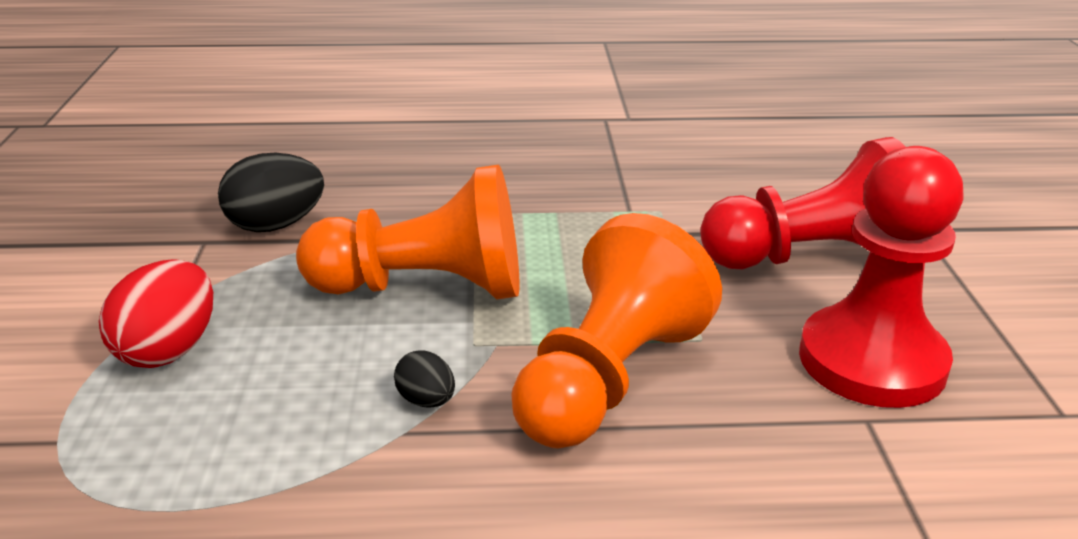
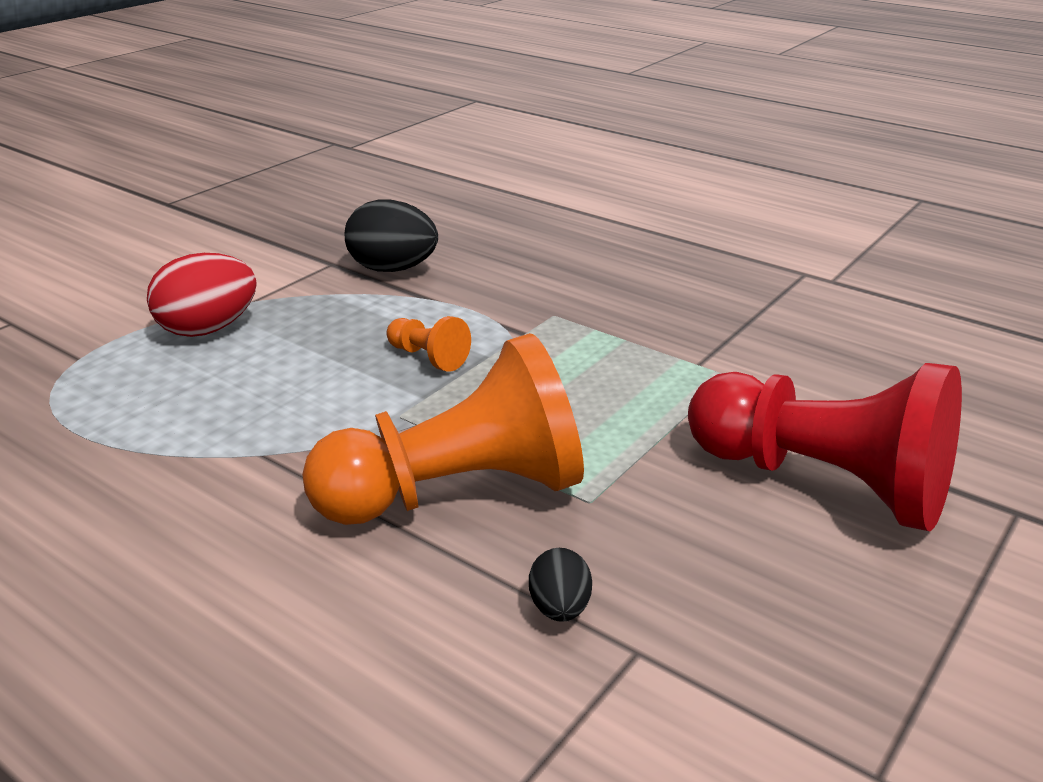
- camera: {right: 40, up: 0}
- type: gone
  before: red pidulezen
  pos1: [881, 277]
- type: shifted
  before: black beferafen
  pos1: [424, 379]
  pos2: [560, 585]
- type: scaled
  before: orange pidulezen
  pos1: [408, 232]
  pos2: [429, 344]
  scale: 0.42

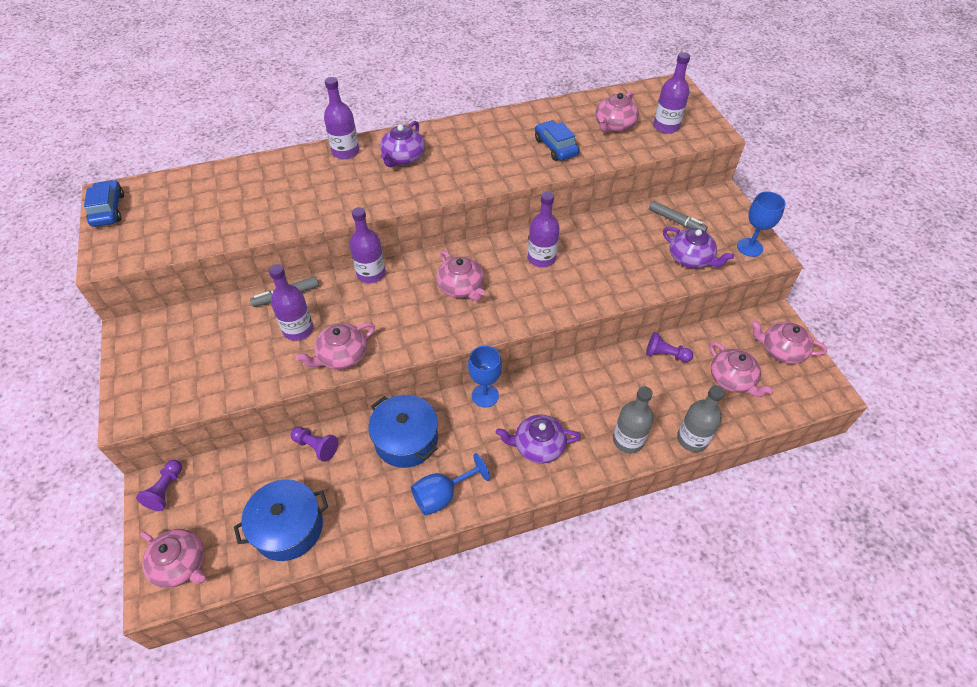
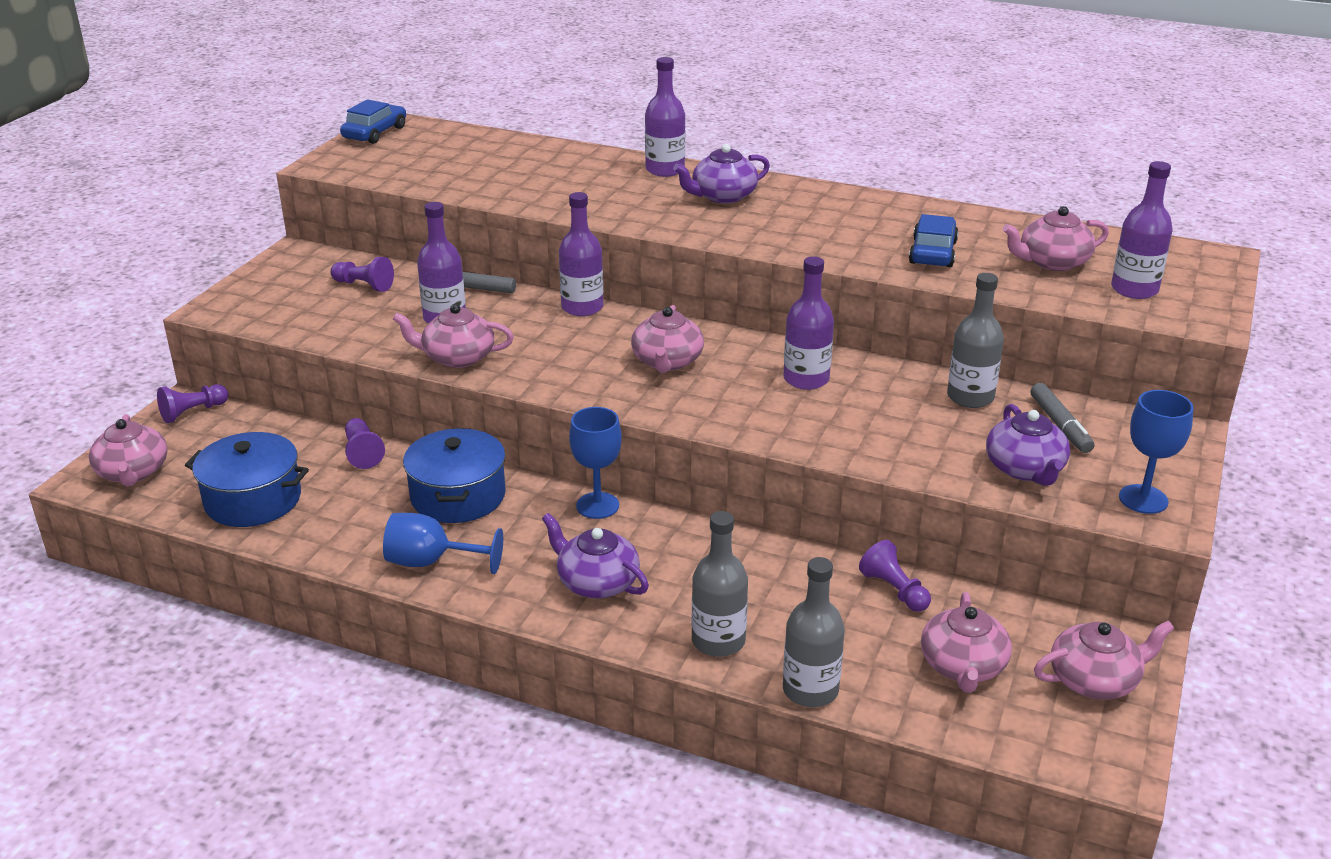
- camera: {right: 40, up: -20}
- type: new
  after: purple pidulezen
  pos2: [362, 274]
- type: new
  after: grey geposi
  pos2: [975, 340]
- type: rotated
  before: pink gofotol
  pos1: [789, 342]
  pos2: [1104, 660]
  turn: 105

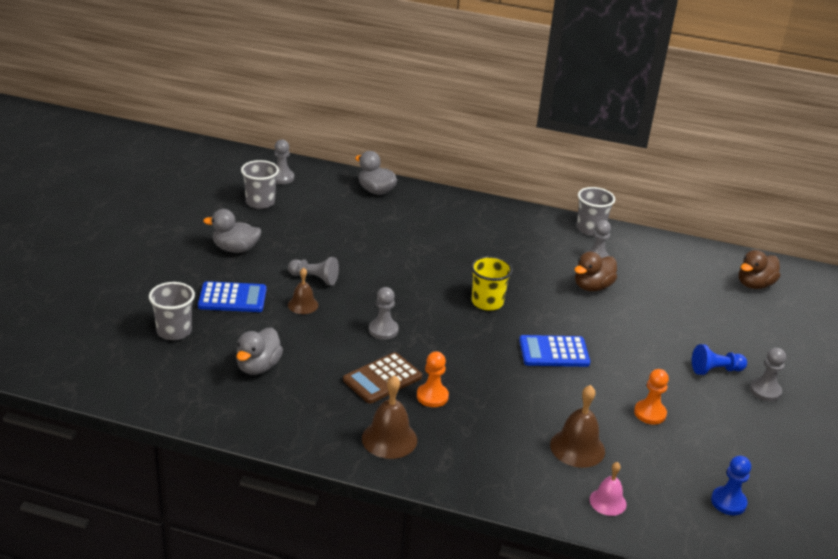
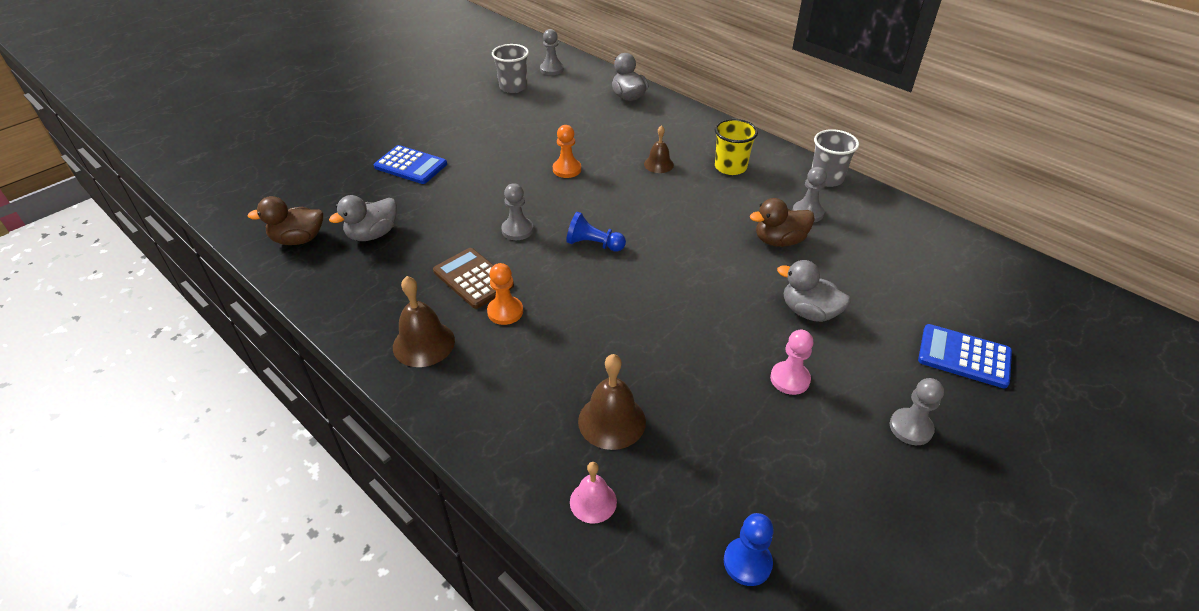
- camera: {right: 30, up: 10}
- type: gone
  before: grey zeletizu
  pos1: [172, 311]
- type: gone
  before: grey pidulezen
  pos1: [313, 271]
- type: new
  after: pink pidulezen
  pos2: [791, 362]
- type: shifted
  before: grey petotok
  pos1: [232, 231]
  pos2: [814, 291]
- type: shifted
  before: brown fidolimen
  pos1: [303, 290]
  pos2: [659, 149]
- type: shifted
  before: yellow zeletizu
  pos1: [492, 283]
  pos2: [736, 147]
- type: shifted
  before: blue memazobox
  pos1: [554, 351]
  pos2: [965, 356]
- type: shifted
  before: orange pidulezen
  pos1: [651, 396]
  pos2: [567, 151]
- type: shifted
  before: blue pidulezen
  pos1: [719, 359]
  pos2: [596, 232]
- type: shifted
  before: brown petotok
  pos1: [759, 269]
  pos2: [285, 220]
- type: rotated
  before: brown memazobox
  pos1: [382, 378]
  pos2: [473, 278]
  turn: 60

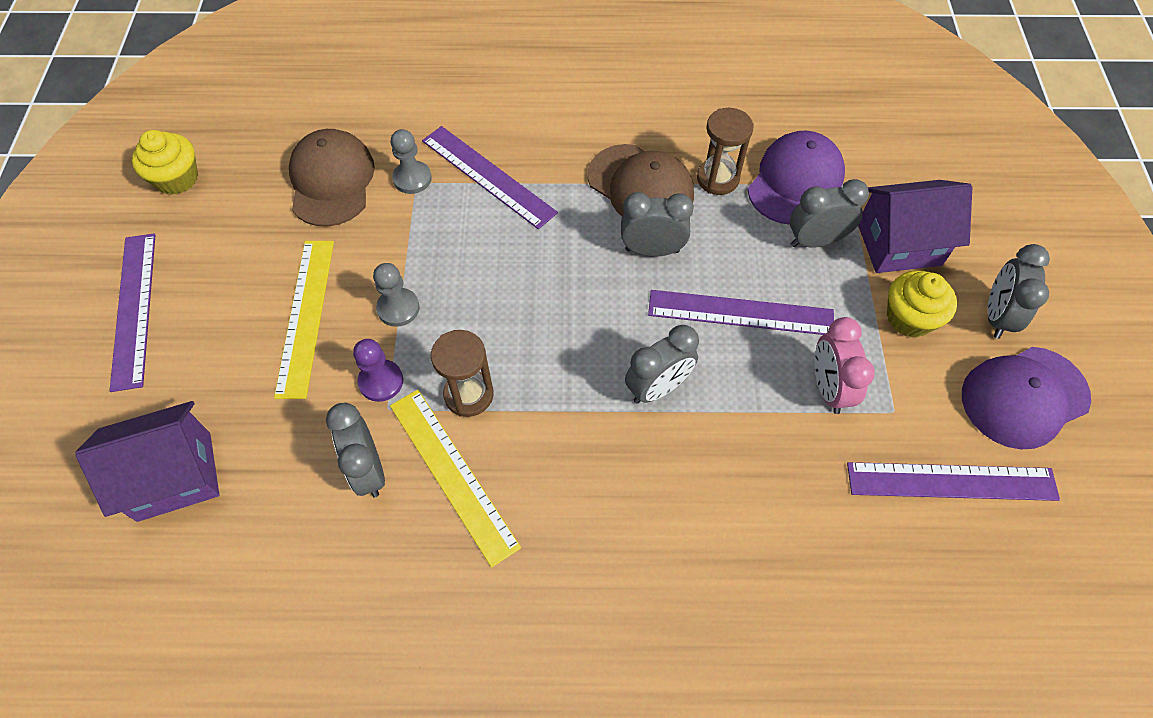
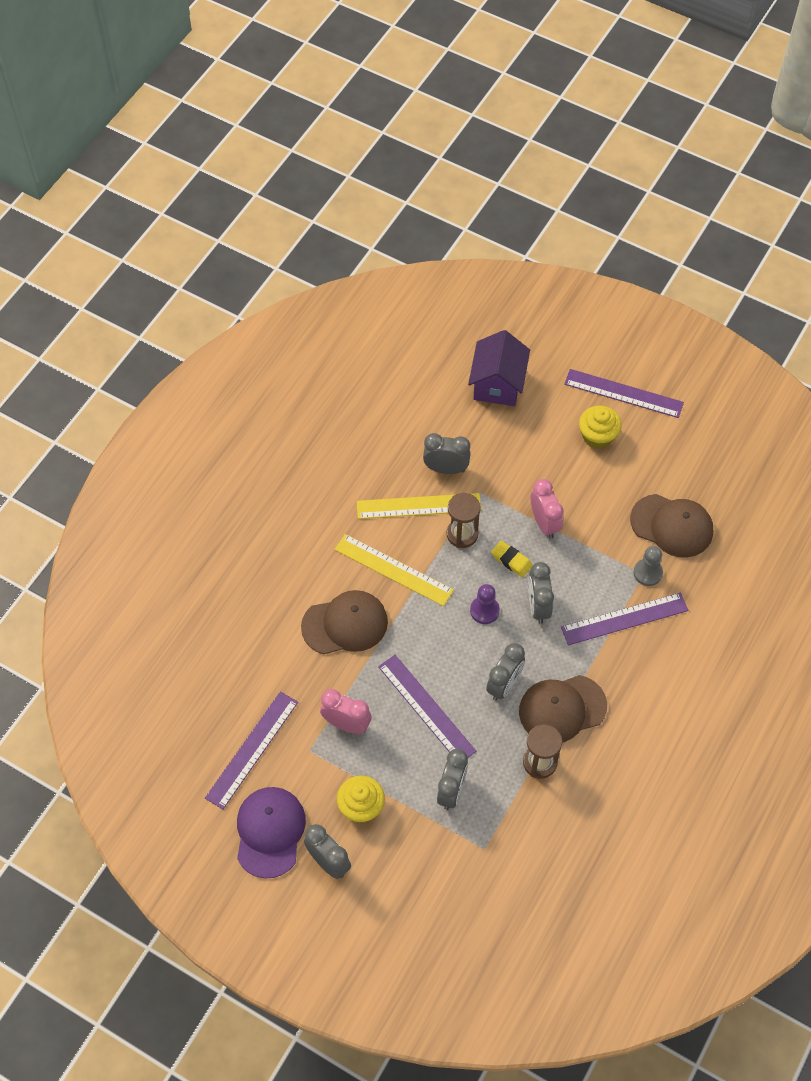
- camera: {right: 120, up: 0}
- type: gone
  before: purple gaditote
  pos1: [796, 177]
- type: gone
  before: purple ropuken
  pos1: [915, 226]
- type: new
  after: brown gaditote
  pos2: [344, 622]
- type: new
  after: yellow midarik
  pos2: [512, 558]
- type: shifted
  before: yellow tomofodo
  pos1: [165, 162]
  pos2: [600, 427]
- type: shifted
  before: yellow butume
  pos1: [304, 320]
  pos2: [394, 570]
- type: shifted
  before: purple pidulezen
  pos1: [378, 370]
  pos2: [485, 604]
- type: shifted
  before: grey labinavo
  pos1: [662, 364]
  pos2: [541, 593]
- type: swapped
  before: grey pidulezen
  after: pink labinavo
  pos1: [396, 295]
  pos2: [547, 509]
- type: rotated
  before: purple butume
  pos1: [741, 312]
  pos2: [427, 706]
  turn: -75

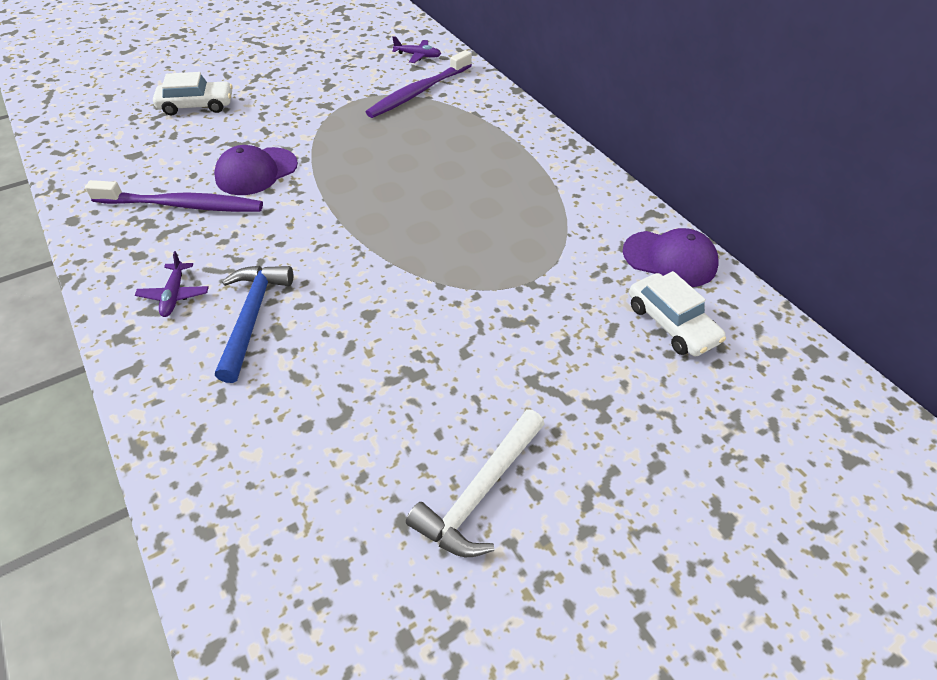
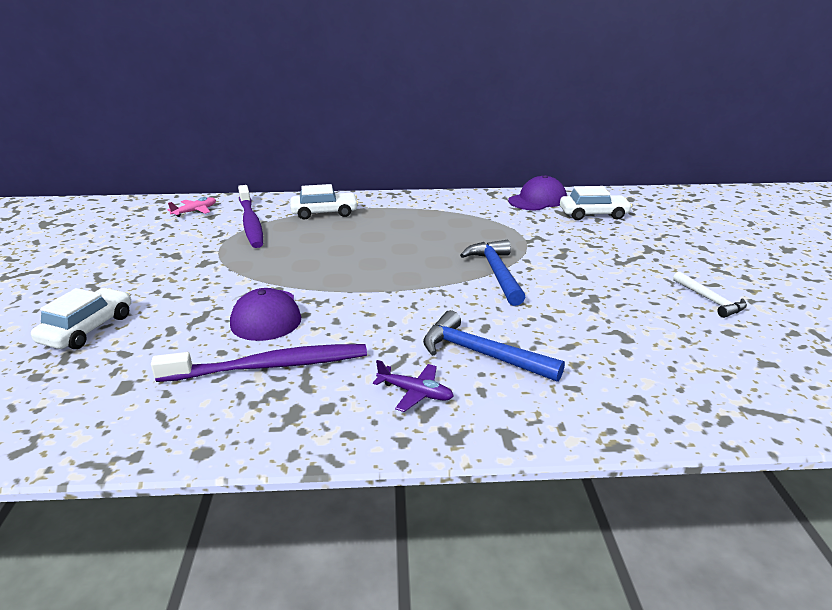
- camera: {right: -60, up: -20}
- type: new
  after: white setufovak
  pos2: [324, 201]
- type: new
  after: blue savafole
  pos2: [493, 273]
- type: repainted
  before: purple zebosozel
  after: pink zebosozel
  pos1: [416, 49]
  pos2: [191, 207]
- type: rotated
  before: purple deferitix
  pos1: [174, 196]
  pos2: [259, 363]
  turn: 45
- type: scaled
  before: white savafole
  pos1: [475, 483]
  pos2: [710, 294]
  scale: 0.64

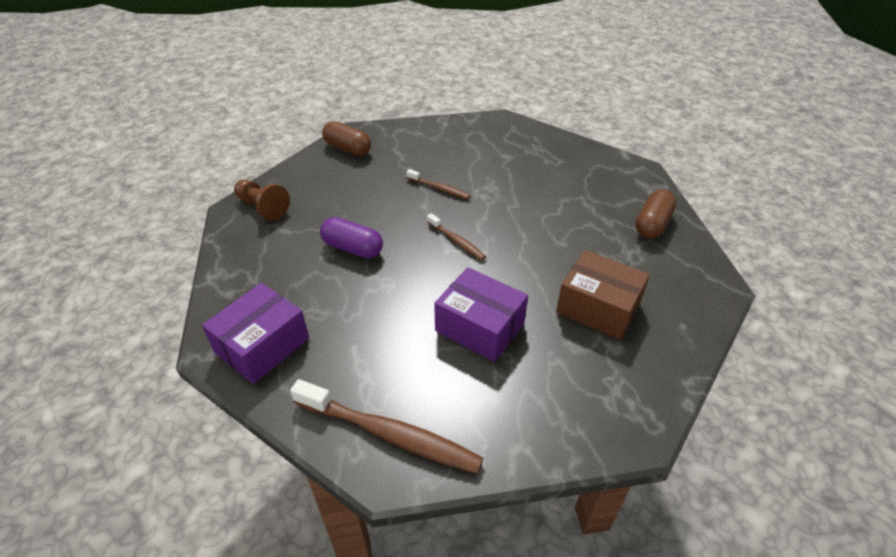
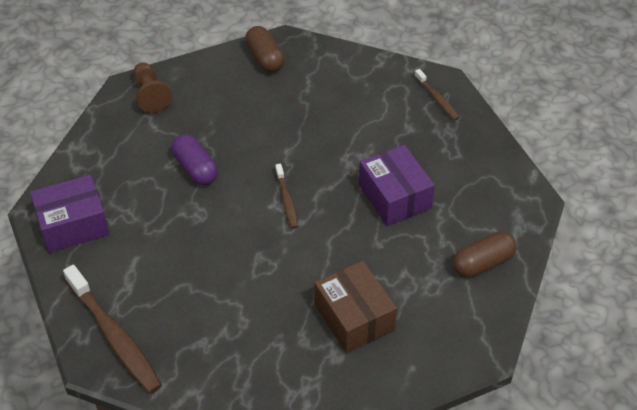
- camera: {right: 30, up: 5}
- type: shifted
  before: brown deferitix
  pos1: [438, 184]
  pos2: [437, 94]
- type: shifted
  before: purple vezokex
  pos1: [481, 314]
  pos2: [397, 185]

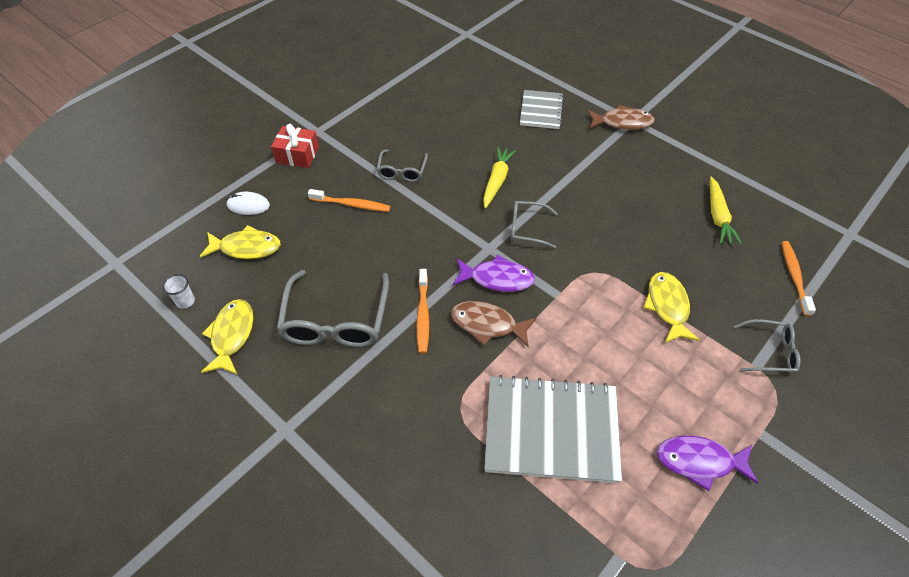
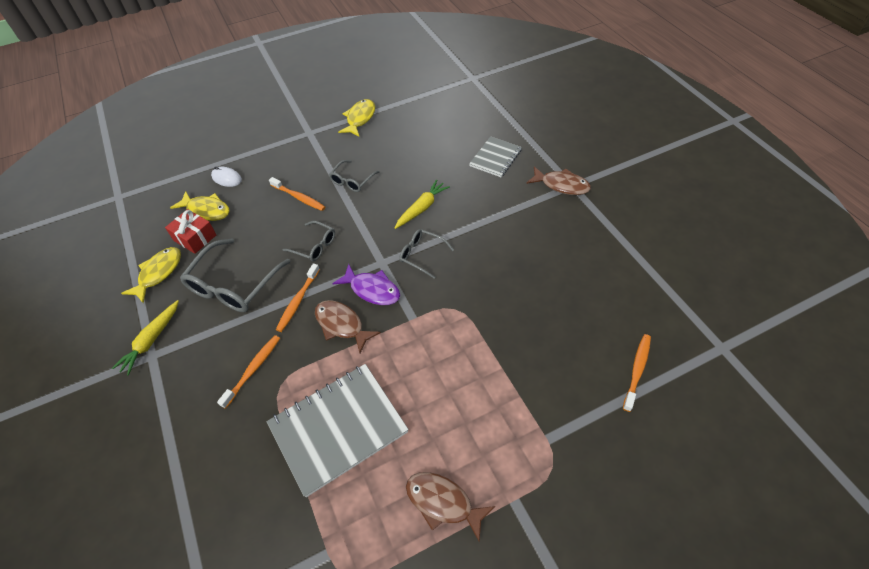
- camera: {right: 25, up: 0}
- type: gone
  before: white zeletizu
  pos1: [178, 291]
- type: new
  after: orange deferitix
  pos2: [248, 372]
- type: shifted
  before: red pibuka
  pos1: [295, 146]
  pos2: [190, 231]
- type: shifted
  before: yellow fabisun
  pos1: [671, 307]
  pos2: [356, 117]
- type: shifted
  before: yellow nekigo
  pos1: [726, 210]
  pos2: [145, 338]
- type: shifted
  before: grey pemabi
  pos1: [766, 346]
  pos2: [308, 241]
- type: repainted
  before: purple fabisun
  after: brown fabisun
  pos1: [707, 463]
  pos2: [450, 506]
- type: rotated
  before: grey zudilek
  pos1: [553, 429]
  pos2: [338, 430]
  turn: -60

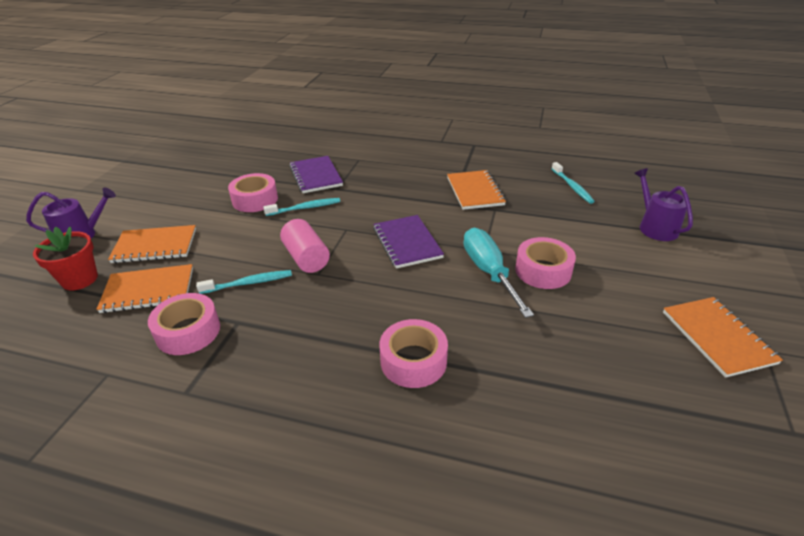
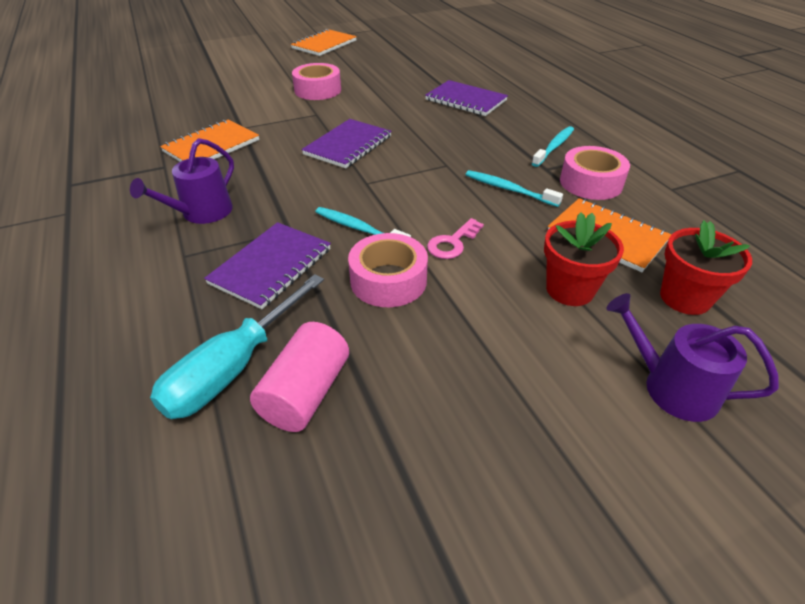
- camera: {right: -130, up: 5}
- type: new
  after: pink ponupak
  pos2: [455, 238]
- type: shifted
  before: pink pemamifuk
  pos1: [305, 246]
  pos2: [299, 377]
- type: shifted
  before: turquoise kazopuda
  pos1: [499, 273]
  pos2: [237, 346]
- type: shifted
  before: turquoise deferitix
  pos1: [573, 183]
  pos2: [553, 146]
- type: shifted
  before: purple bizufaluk
  pos1: [663, 204]
  pos2: [182, 181]
- type: swapped
  before: orange zudilek
  after: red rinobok
  pos1: [152, 244]
  pos2: [584, 259]
- type: swapped
  before: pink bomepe
  after: purple zudilek
  pos1: [414, 353]
  pos2: [466, 98]

